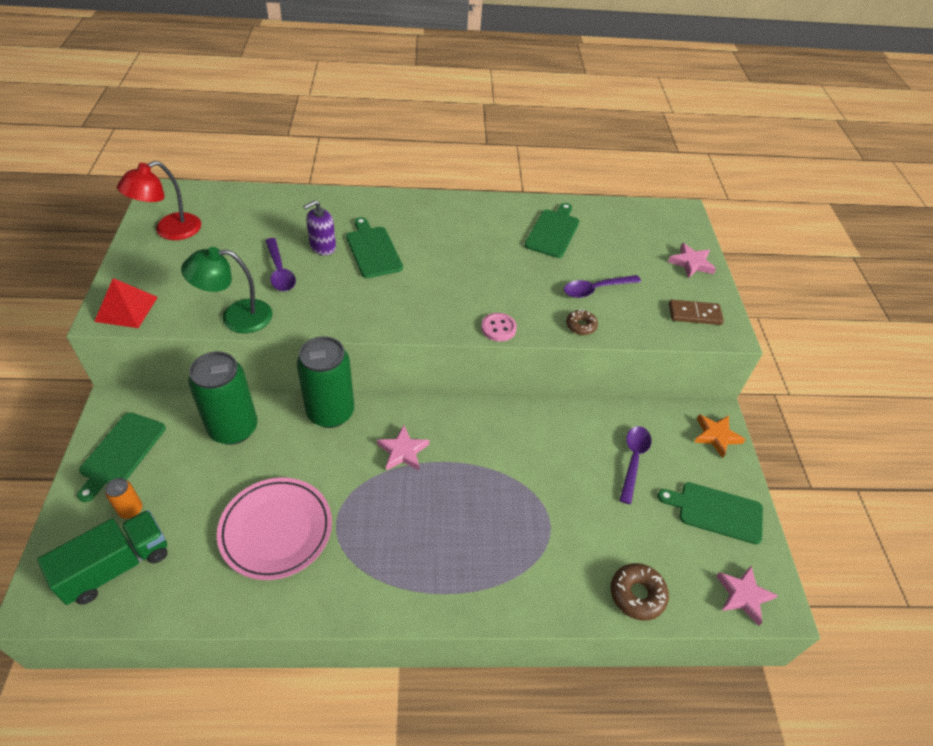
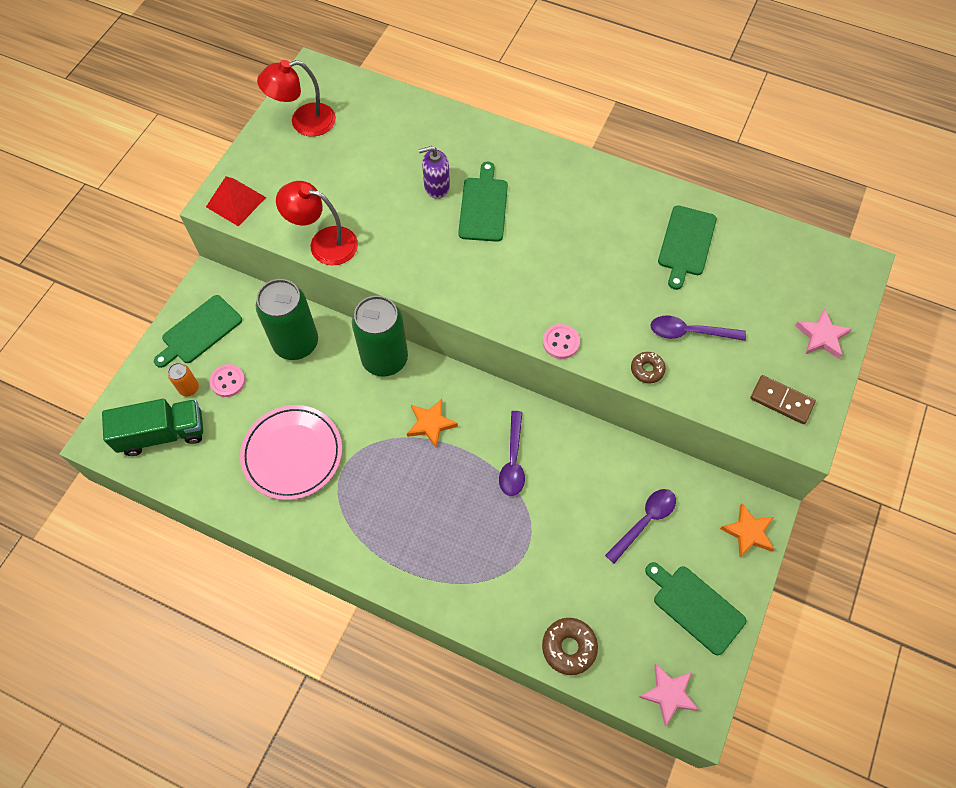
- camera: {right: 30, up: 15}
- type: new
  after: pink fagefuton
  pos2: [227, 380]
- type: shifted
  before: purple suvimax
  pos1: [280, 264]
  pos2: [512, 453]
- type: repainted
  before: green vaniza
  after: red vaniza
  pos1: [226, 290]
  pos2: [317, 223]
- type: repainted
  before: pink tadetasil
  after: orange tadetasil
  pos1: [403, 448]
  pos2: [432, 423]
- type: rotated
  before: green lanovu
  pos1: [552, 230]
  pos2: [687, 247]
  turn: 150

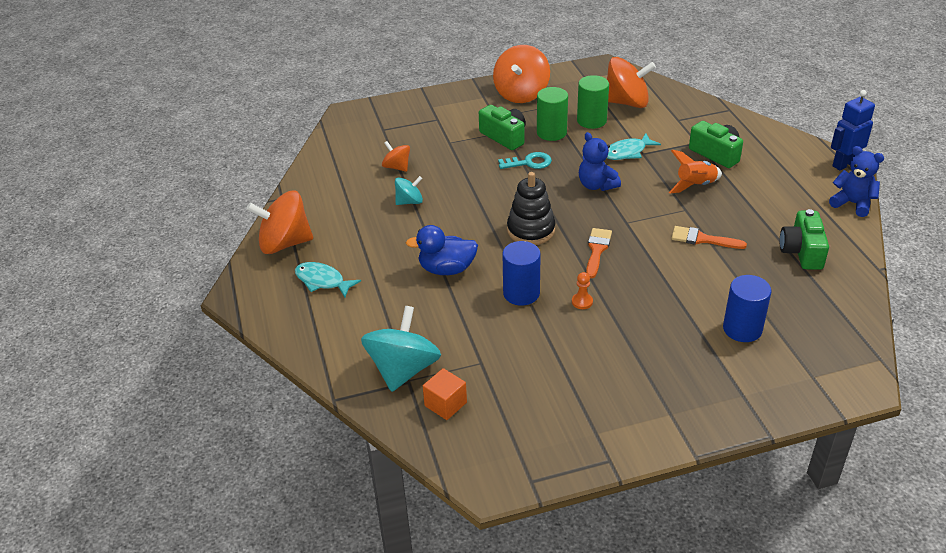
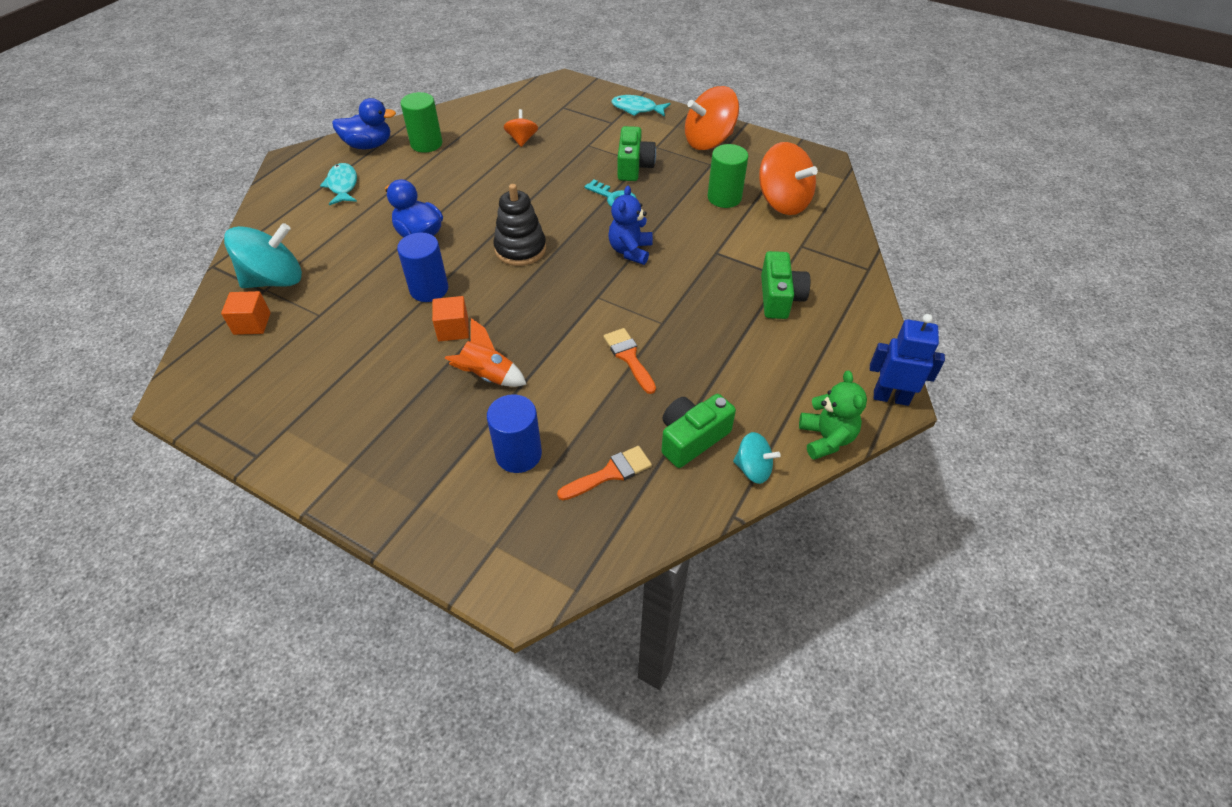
- camera: {right: 45, up: 10}
- type: shifted
  before: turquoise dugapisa
  pos1: [409, 190]
  pos2: [757, 458]
- type: shifted
  before: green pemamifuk
  pos1: [552, 114]
  pos2: [421, 122]
- type: shifted
  before: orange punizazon
  pos1: [599, 253]
  pos2: [604, 473]
- type: shifted
  before: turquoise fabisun
  pos1: [634, 146]
  pos2: [641, 106]
- type: shifted
  before: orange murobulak
  pos1: [695, 171]
  pos2: [486, 352]
- type: swapped
  before: orange dugapisa
  after: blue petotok
  pos1: [279, 222]
  pos2: [364, 123]
- type: swapped
  before: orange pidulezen
  after: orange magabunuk
  pos1: [582, 290]
  pos2: [450, 318]
- type: repainted
  before: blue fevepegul
  after: green fevepegul
  pos1: [856, 181]
  pos2: [833, 415]

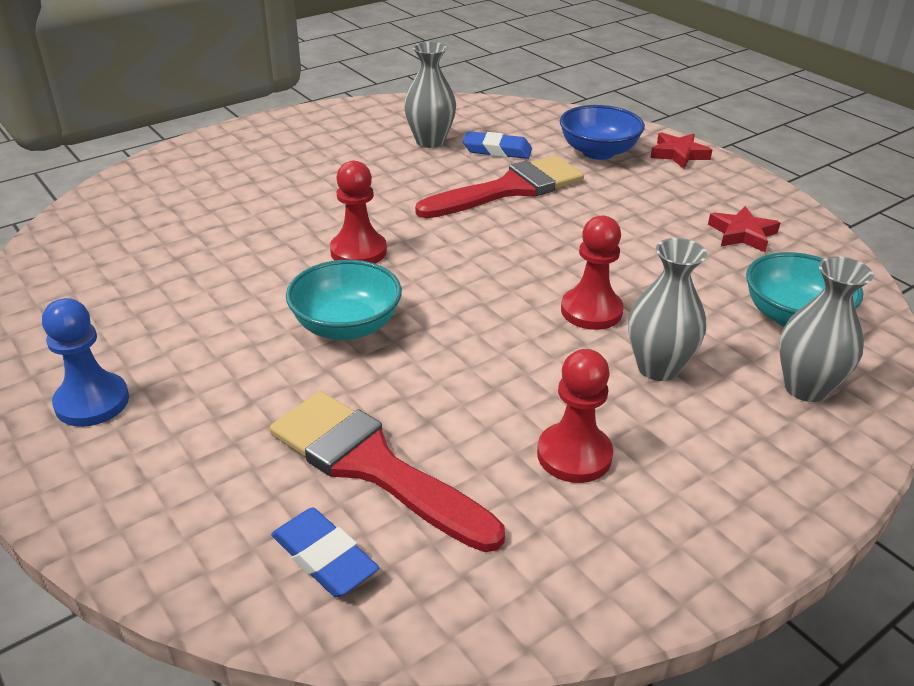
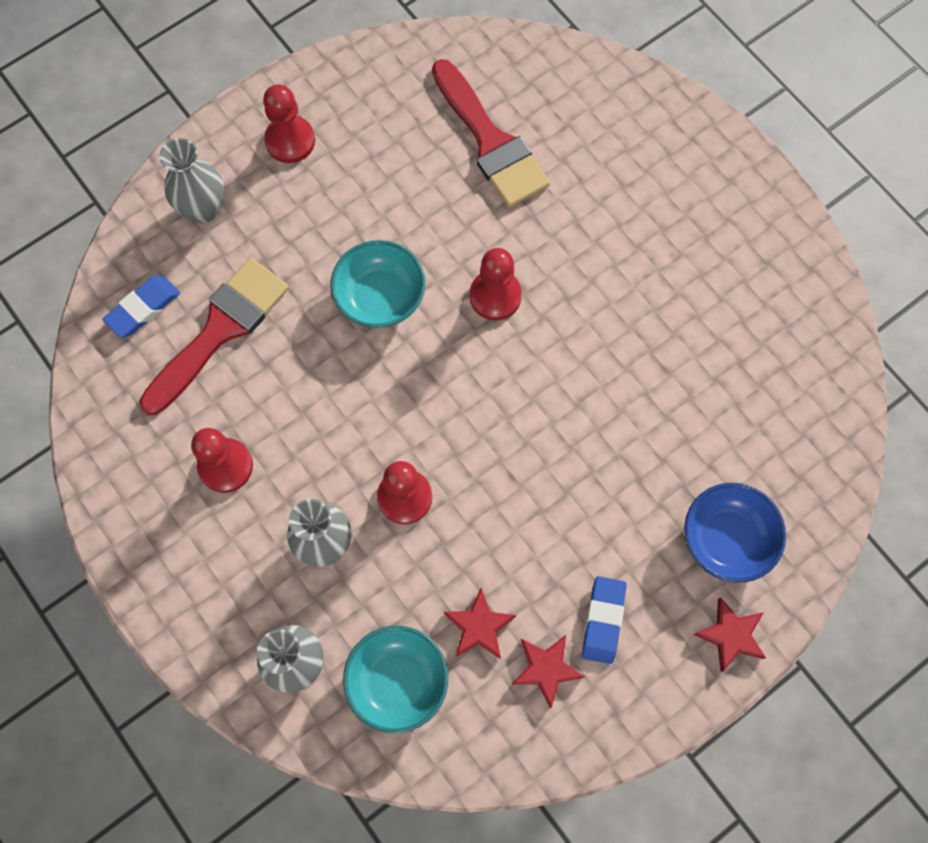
- camera: {right: 90, up: 35}
- type: new
  after: red tadetasil
  pos2: [480, 623]
- type: shifted
  before: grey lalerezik
  pos1: [430, 95]
  pos2: [191, 180]
- type: shifted
  before: red punizazon
  pos1: [499, 187]
  pos2: [491, 133]
- type: shifted
  before: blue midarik
  pos1: [497, 145]
  pos2: [604, 620]
- type: repainted
  before: blue pidulezen
  after: red pidulezen
  pos1: [85, 362]
  pos2: [289, 123]

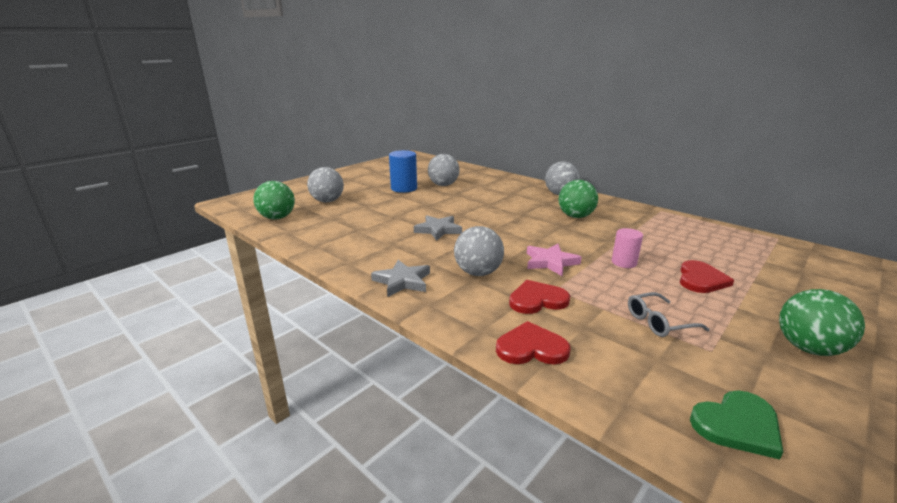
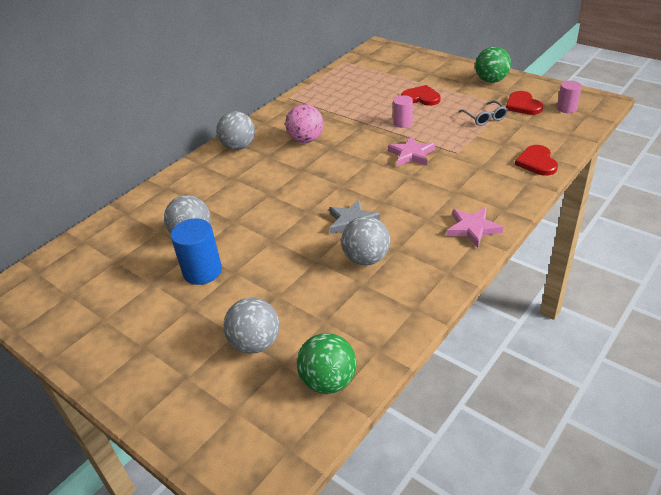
- camera: {right: -90, up: 15}
- type: shifted
  before: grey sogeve
  pos1: [479, 251]
  pos2: [365, 241]
- type: shifted
  before: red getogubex
  pos1: [539, 297]
  pos2: [524, 103]
- type: swapped
  before: green getogubex
  after: pink pemamifuk
  pos1: [736, 425]
  pos2: [569, 97]
- type: repainted
  before: grey tadetasil
  after: pink tadetasil
  pos1: [400, 278]
  pos2: [475, 227]
- type: repainted
  before: green sogeve
  after: pink sogeve
  pos1: [578, 199]
  pos2: [304, 123]

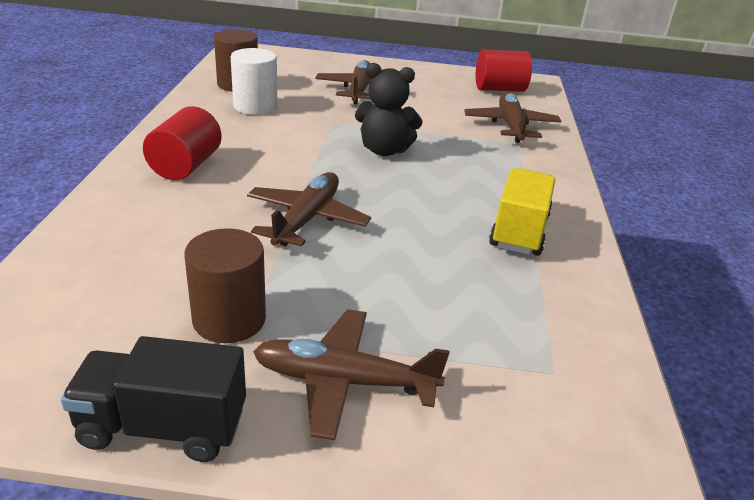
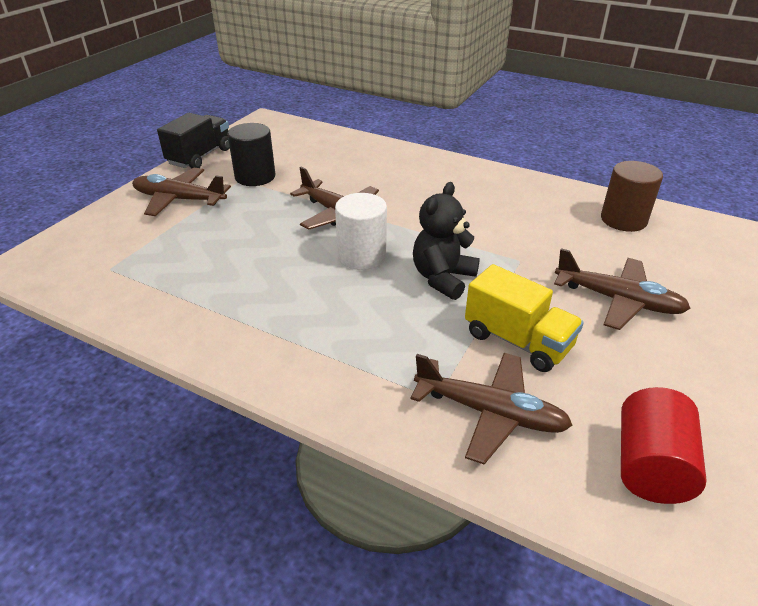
- camera: {right: 115, up: 5}
- type: gone
  before: red pemamifuk
  pos1: [182, 143]
- type: shifted
  before: white pemamifuk
  pos1: [254, 81]
  pos2: [361, 231]
- type: shifted
  before: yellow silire
  pos1: [522, 212]
  pos2: [524, 318]
- type: repainted
  before: brown pemamifuk
  after: black pemamifuk
  pos1: [225, 285]
  pos2: [251, 154]
- type: rotated
  before: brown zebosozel
  pos1: [351, 374]
  pos2: [181, 192]
  turn: -105

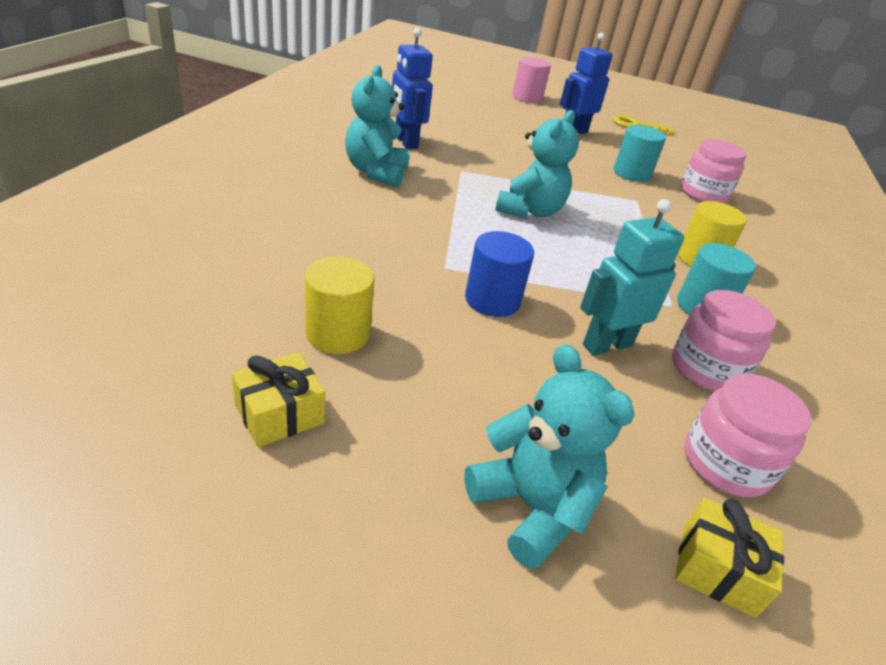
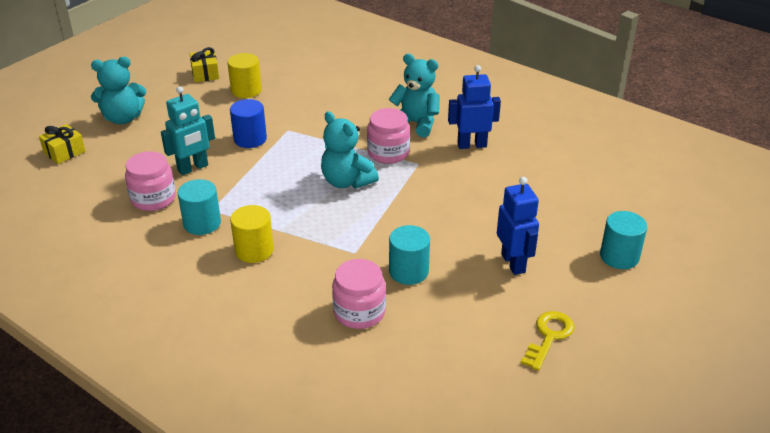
- camera: {right: 115, up: 0}
- type: shifted
  before: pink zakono
  pos1: [747, 436]
  pos2: [388, 136]
- type: repainted
  before: pink pemamifuk
  after: turquoise pemamifuk
  pos1: [531, 80]
  pos2: [623, 240]
- type: rotated
  before: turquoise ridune
  pos1: [632, 277]
  pos2: [188, 130]
  turn: 60

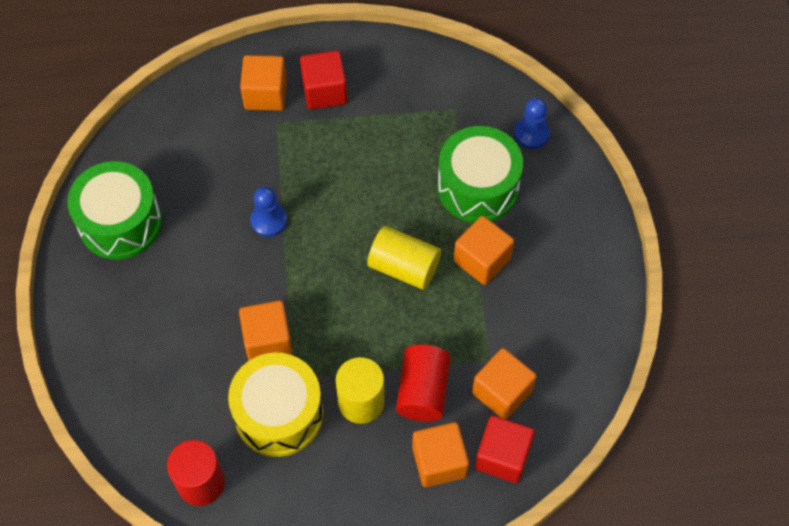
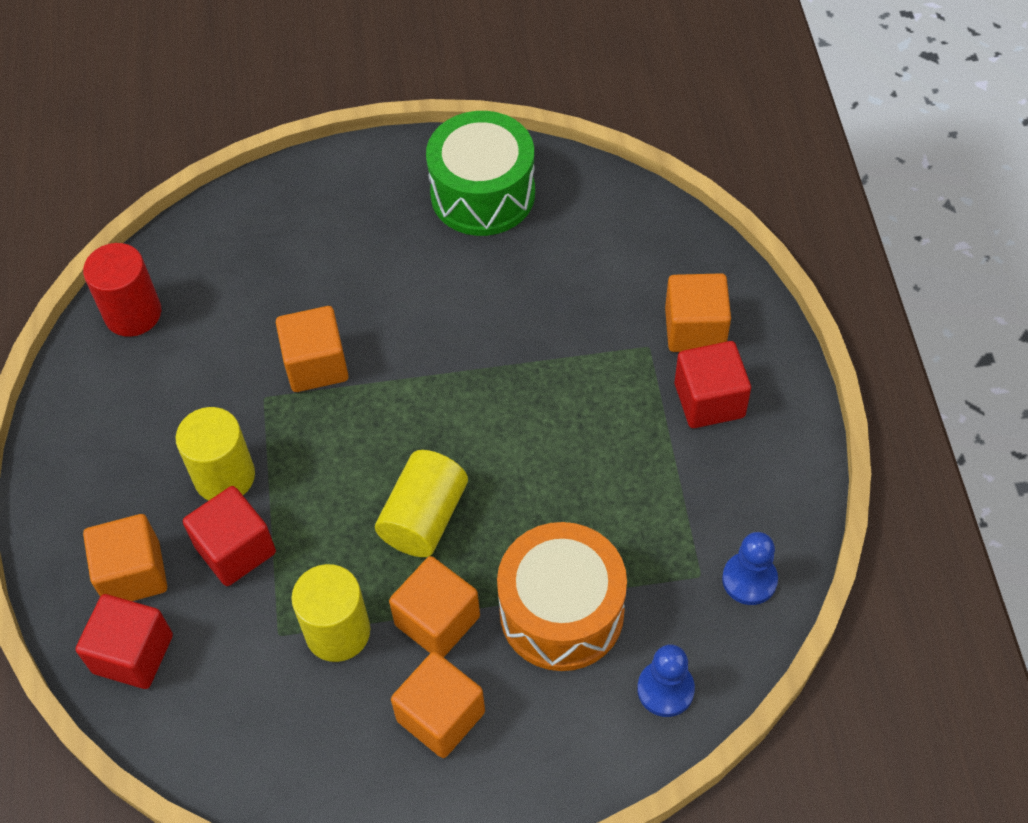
- camera: {right: 90, up: -5}
- type: gone
  before: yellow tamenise
  pos1: [275, 405]
- type: new
  after: yellow pemamifuk
  pos2: [330, 613]
- type: shifted
  before: blue pidulezen
  pos1: [268, 211]
  pos2: [750, 568]
- type: shifted
  before: orange magabunuk
  pos1: [504, 383]
  pos2: [438, 705]
- type: swapped
  before: red pemamifuk
  after: red magabunuk
  pos1: [423, 382]
  pos2: [229, 536]
- type: repainted
  before: green tamenise
  after: orange tamenise
  pos1: [480, 174]
  pos2: [562, 596]

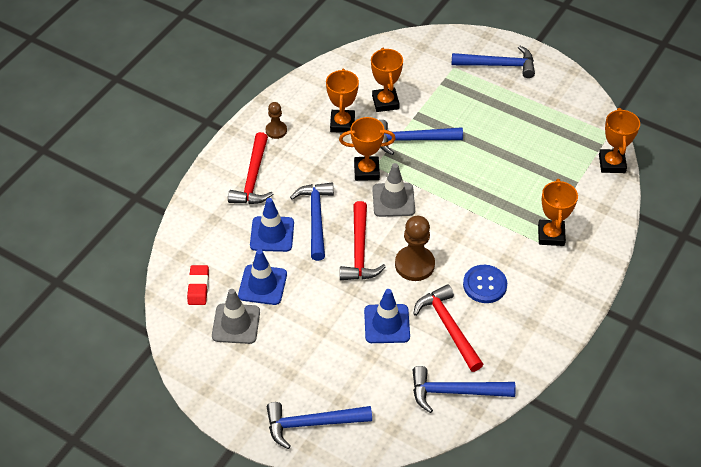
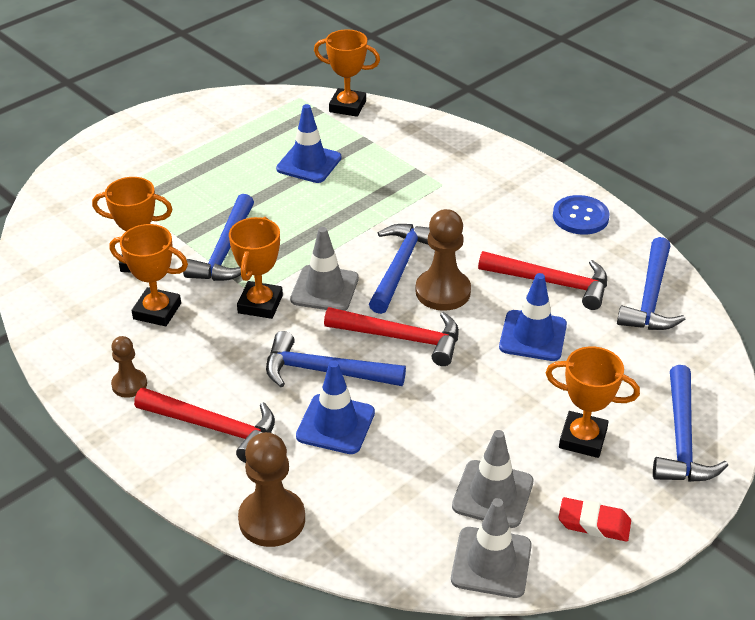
- camera: {right: -75, up: -10}
- type: new
  after: brown pidulezen
  pos2: [271, 489]
- type: new
  after: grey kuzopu
  pos2: [491, 548]
- type: shifted
  before: red midarik
  pos1: [198, 285]
  pos2: [594, 519]
- type: shifted
  before: blue kuzopu
  pos1: [262, 277]
  pos2: [308, 143]
- type: shifted
  before: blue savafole
  pos1: [493, 61]
  pos2: [399, 269]
- type: shifted
  before: blue fagefuton
  pos1: [485, 284]
  pos2: [581, 215]
- type: shifted
  before: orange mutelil
  pos1: [558, 212]
  pos2: [593, 402]
- type: rotated
  before: red savafole
  pos1: [448, 328]
  pos2: [542, 280]
  turn: -150

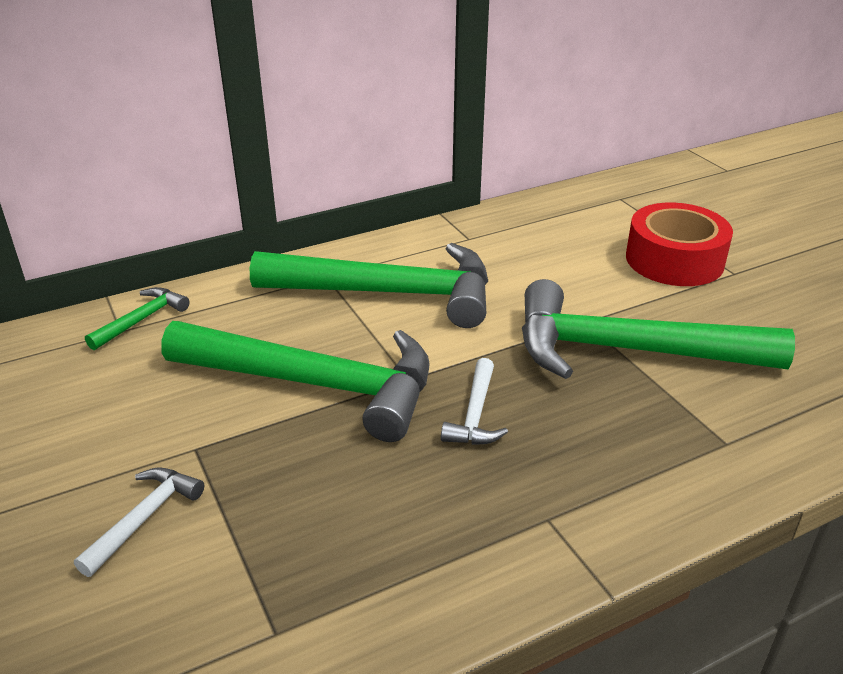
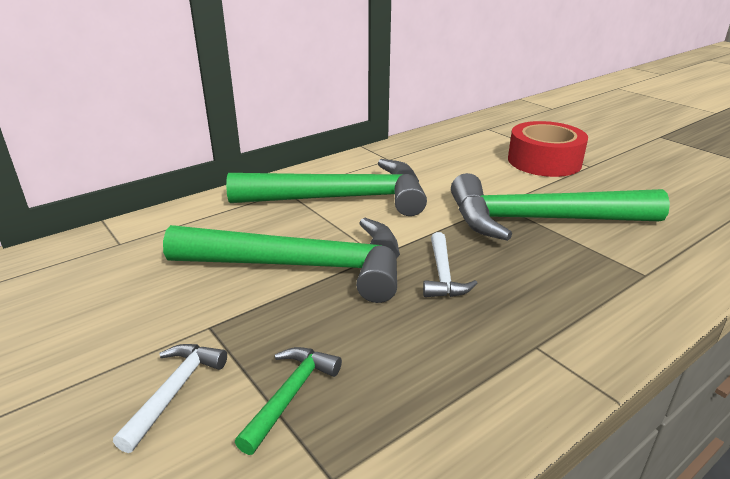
- camera: {right: -10, up: -5}
- type: shifted
  before: green savafole
  pos1: [137, 318]
  pos2: [288, 401]

